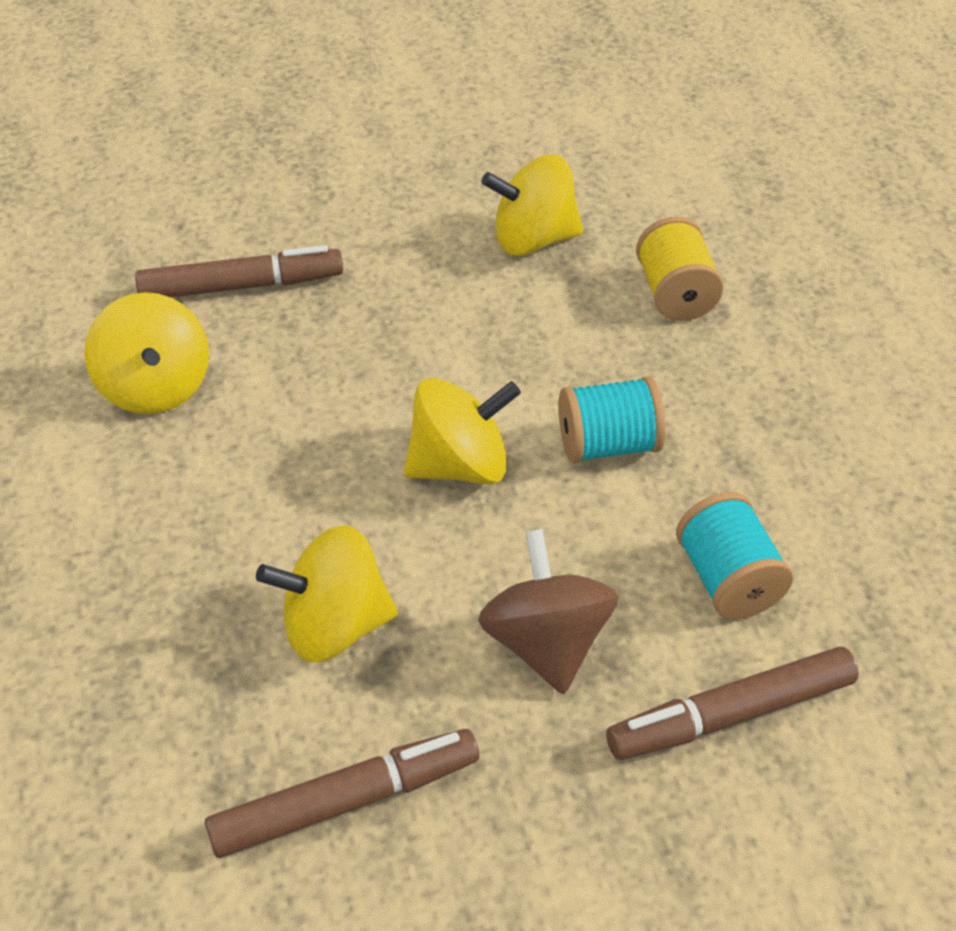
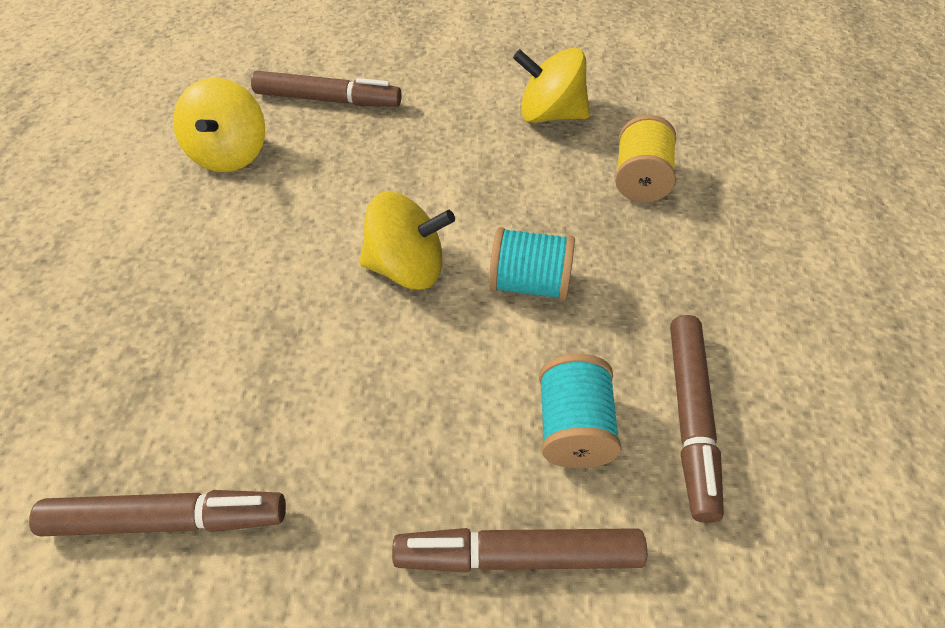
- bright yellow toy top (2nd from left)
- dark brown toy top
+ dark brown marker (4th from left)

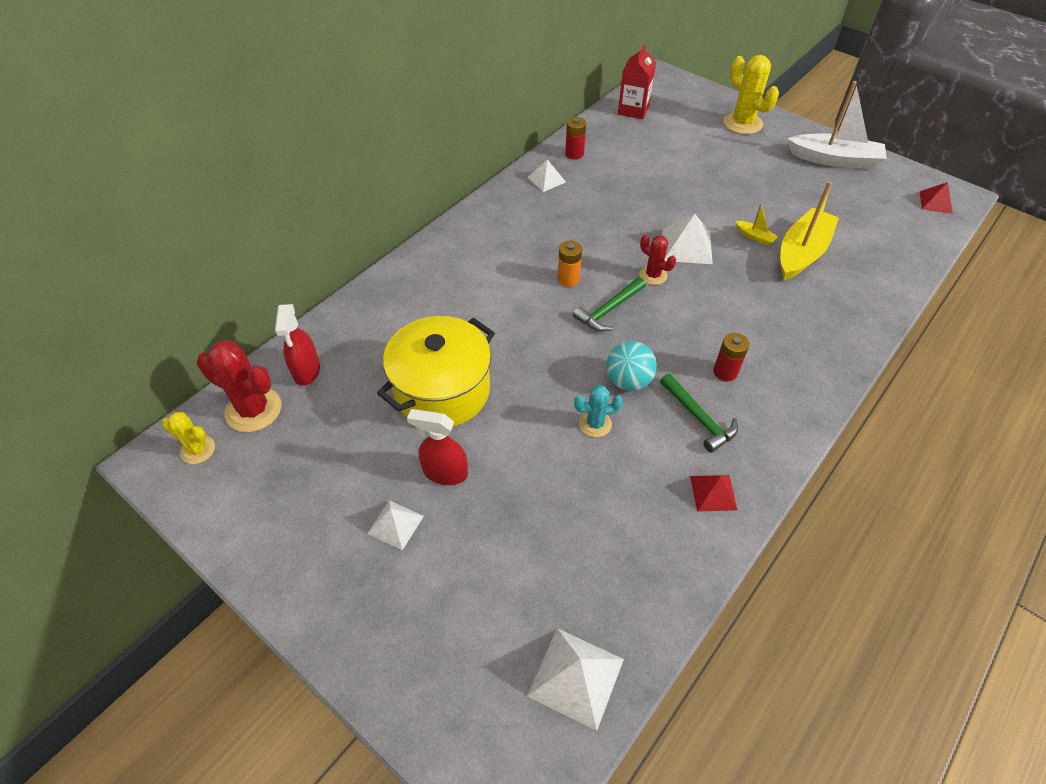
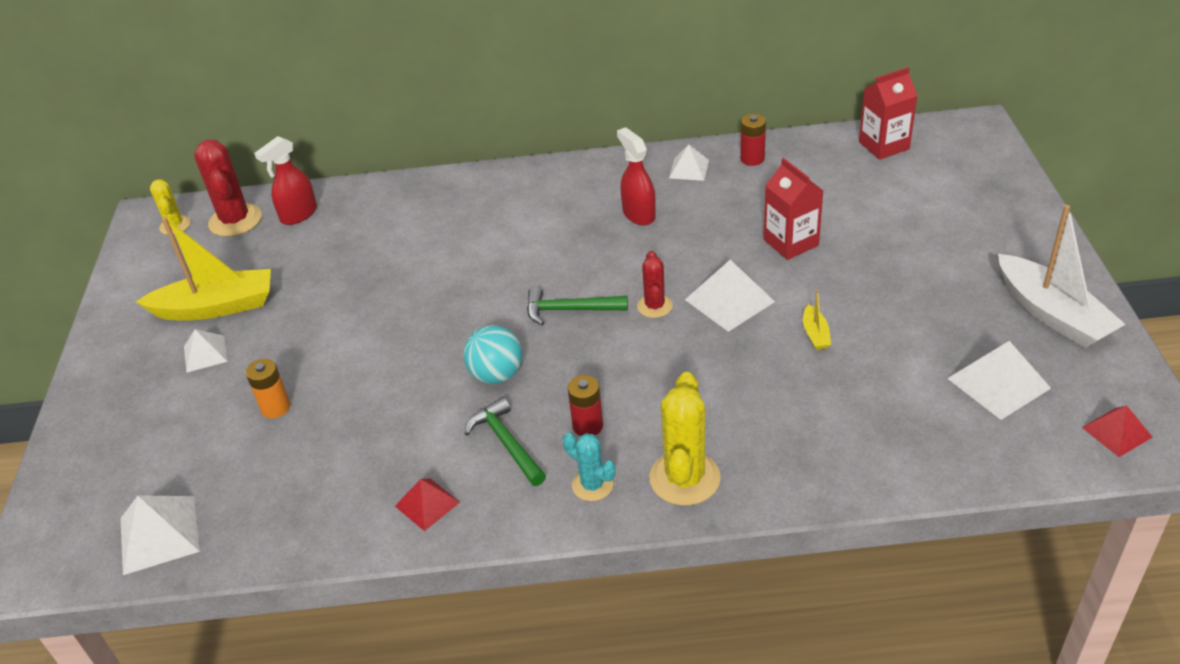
- bright yellow cooking pot
~ crimson spray bottle (2nd from left)
~ bright orange AA battery
~ teal cactus
~ emerald carpenter's hammer (2nd from left in the first image) 135 degrees clockwise
~ bright yellow cactus (2nd from left)
~ bright yellow toy boat (2nd from left in the first image) to bright yellow toy boat (1st from left)
+ crimson milk carton (1st from left)
+ snow-white pyramid shape (5th from left)

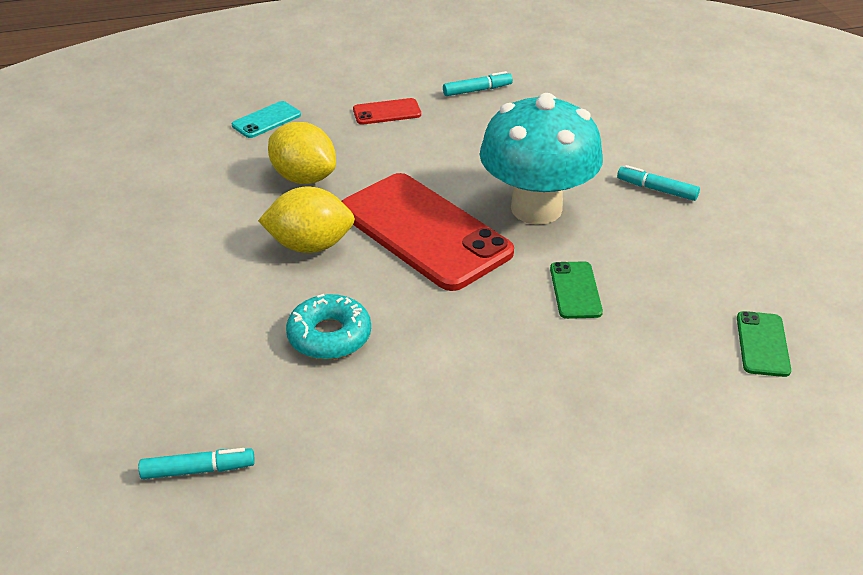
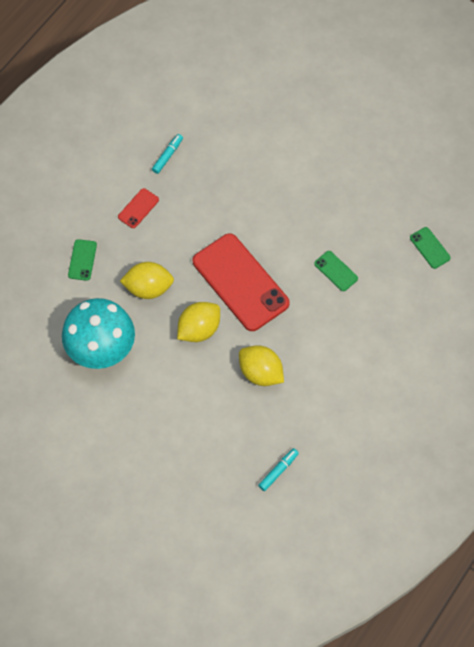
~ teal phone to emerald phone (1st from left)
~ teal glazed donut to bright yellow lemon (3rd from left)
~ crimson phone (2nd from left) 45 degrees clockwise
~ teal mushroom
- teal marker (3rd from left)

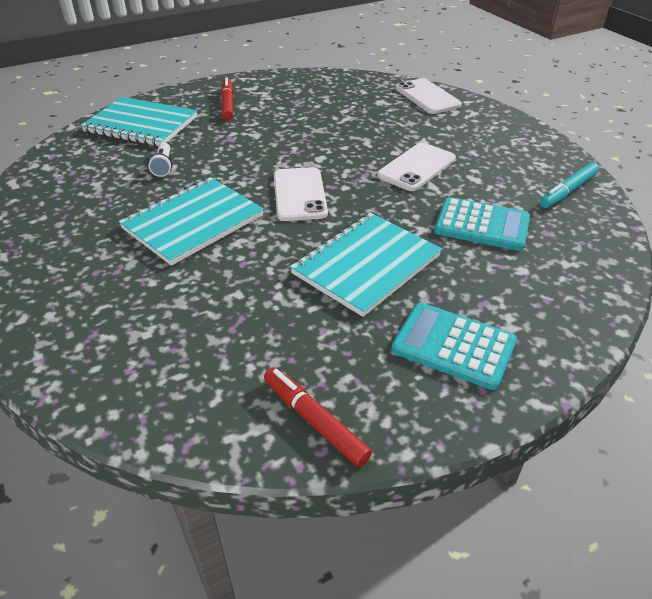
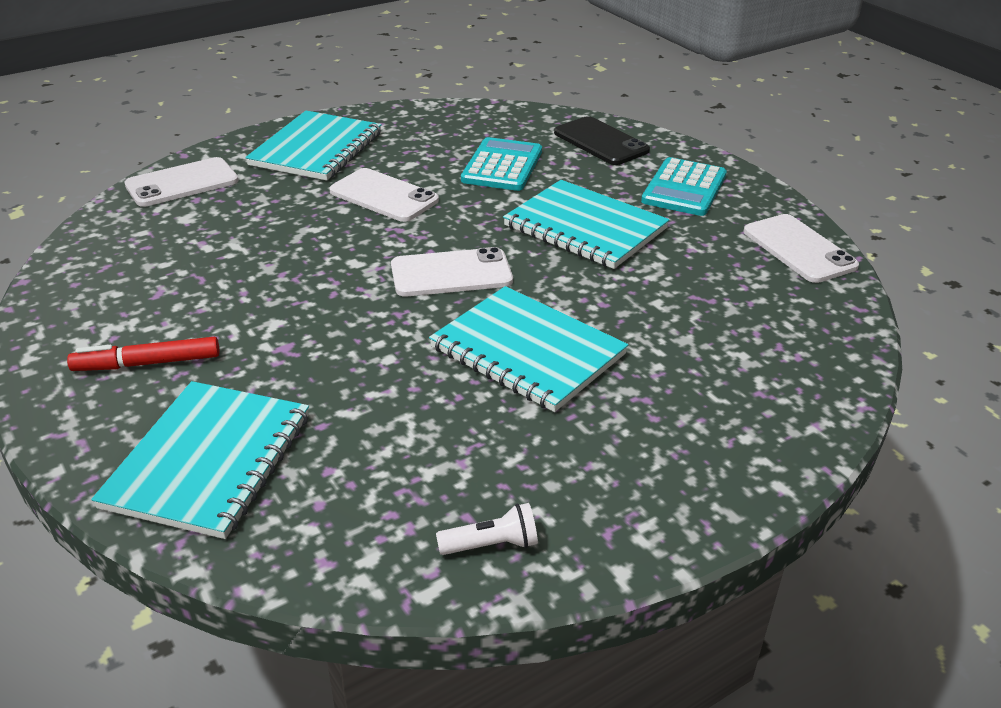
~ snow-white pocket torch
~ crimson marker (2nd from left) to snow-white phone (4th from left)
- teal marker
+ teal notepad (2nd from left)
+ ebony phone

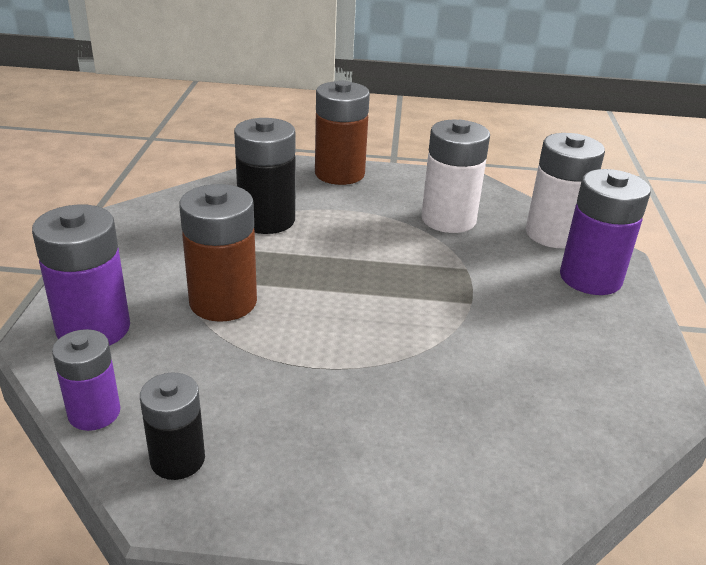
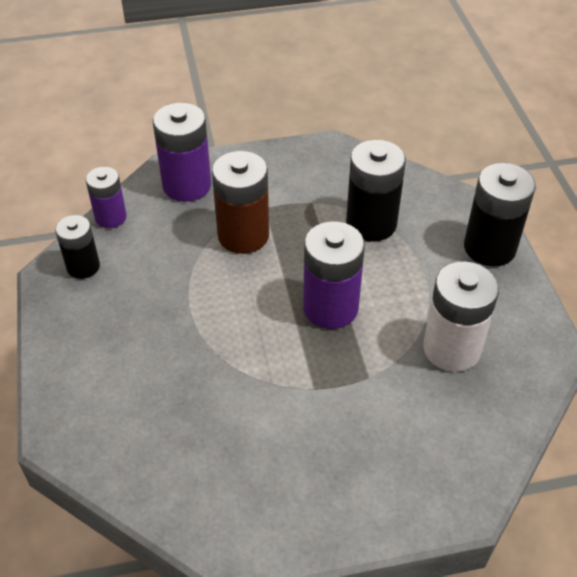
~ dark brown AA battery (2nd from left) to ebony AA battery (3rd from left)
- snow-white AA battery (2nd from left)
~ royal purple AA battery (3rd from left)

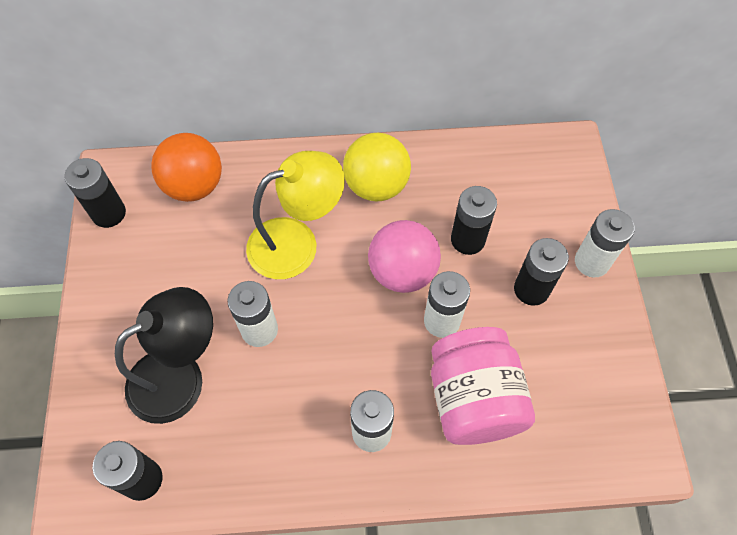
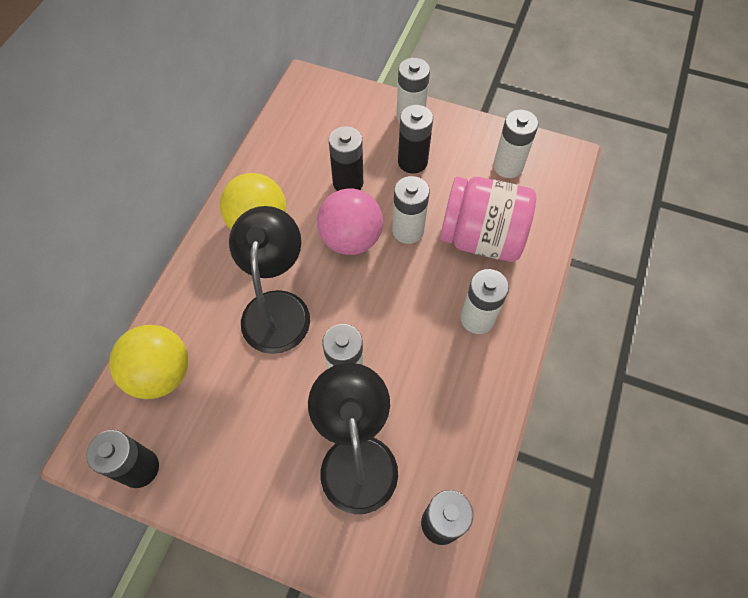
~ bright orange play ball to bright yellow play ball (1st from left)
~ bright yellow desk lamp to ebony desk lamp (1st from left)
+ snow-white AA battery (5th from left)

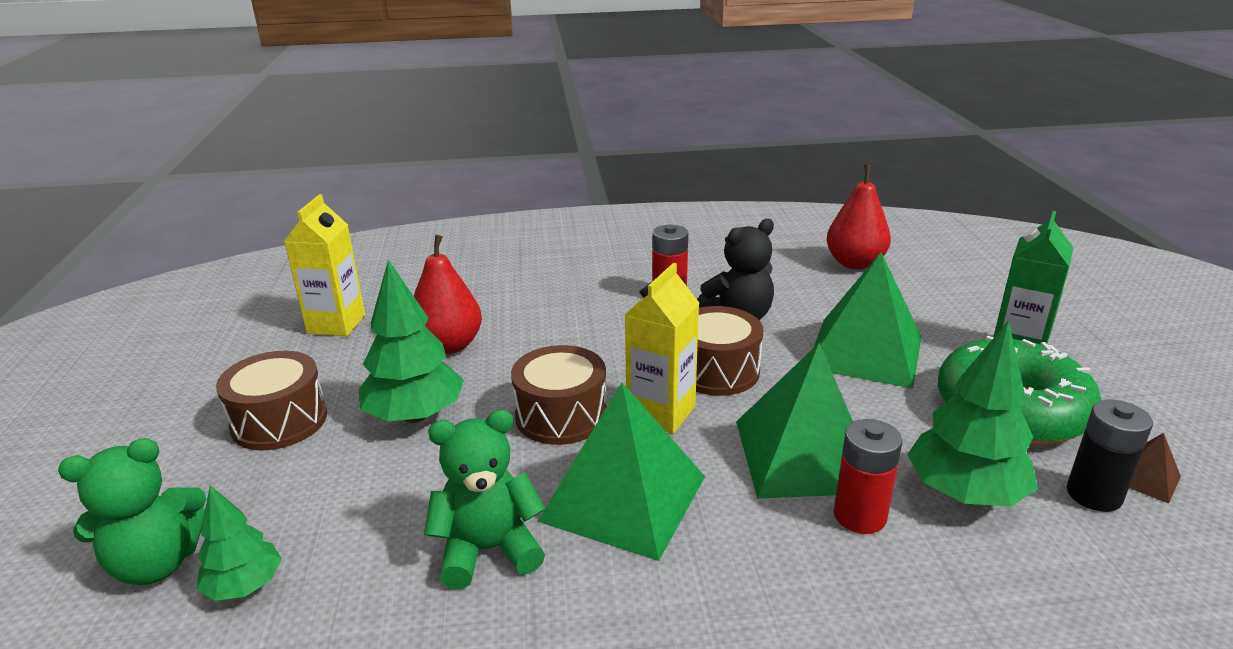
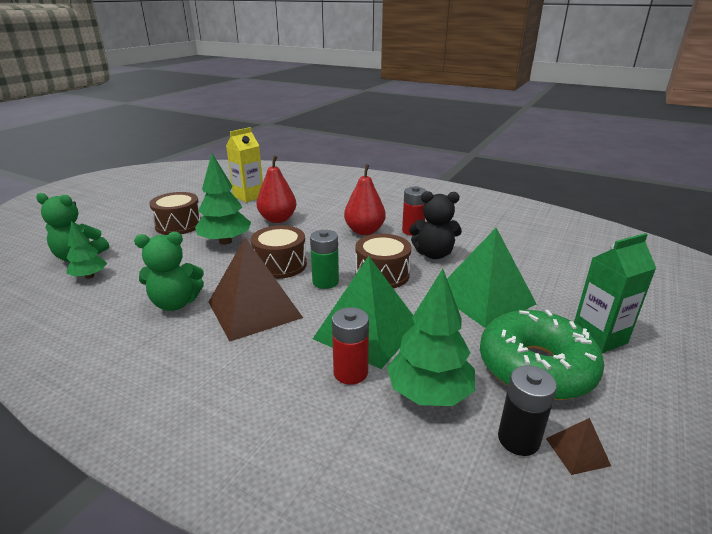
~ emerald teddy bear (2nd from left) 150 degrees clockwise
~ emerald pyramid shape (1st from left) to dark brown pyramid shape (1st from left)
~ bright yellow milk carton (2nd from left) to emerald AA battery
~ crimson pear (2nd from left)

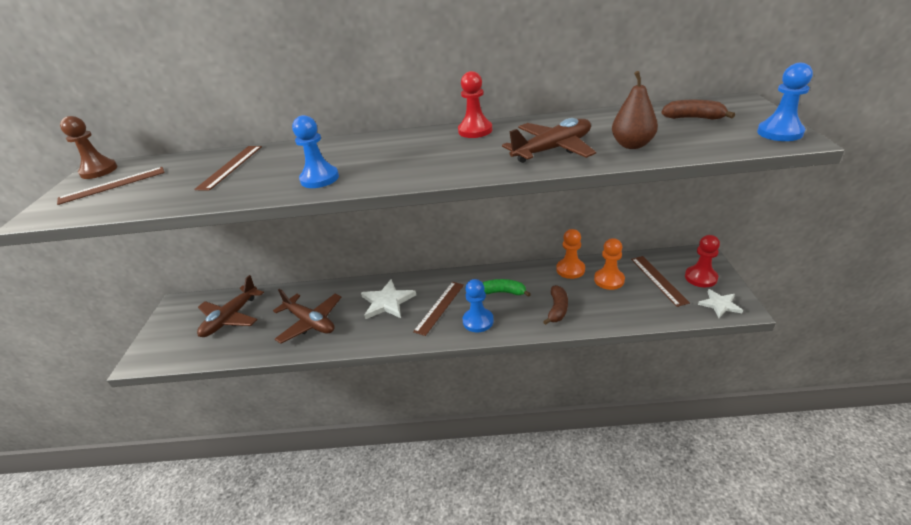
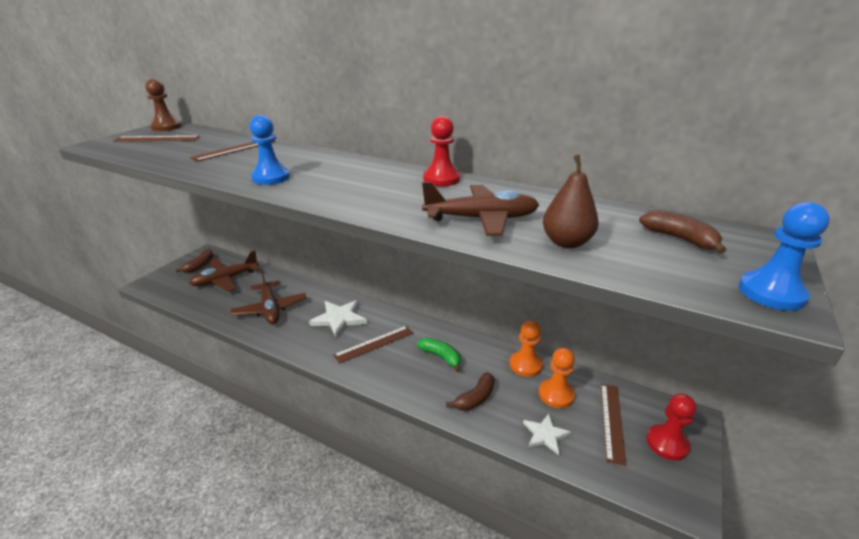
- cobalt pawn (2nd from left)
~ snow-white five-pointed star (2nd from left)
+ dark brown banana (1st from left)

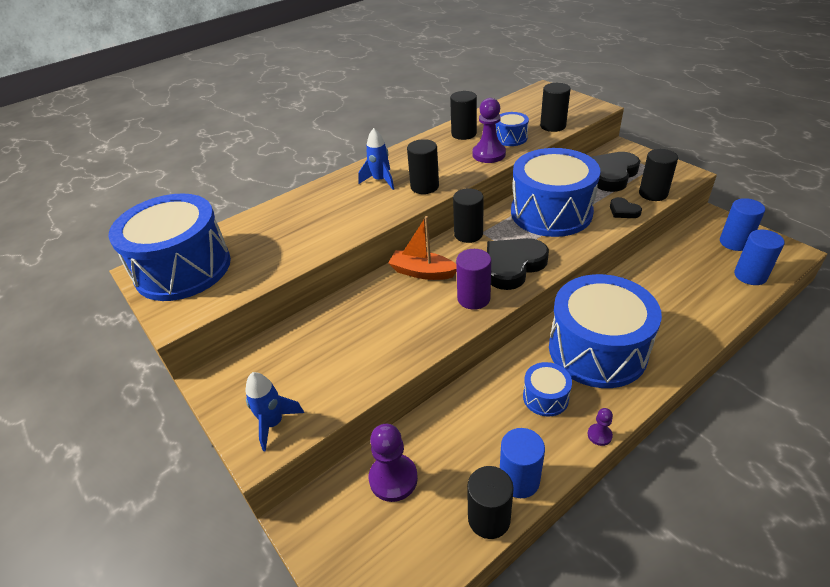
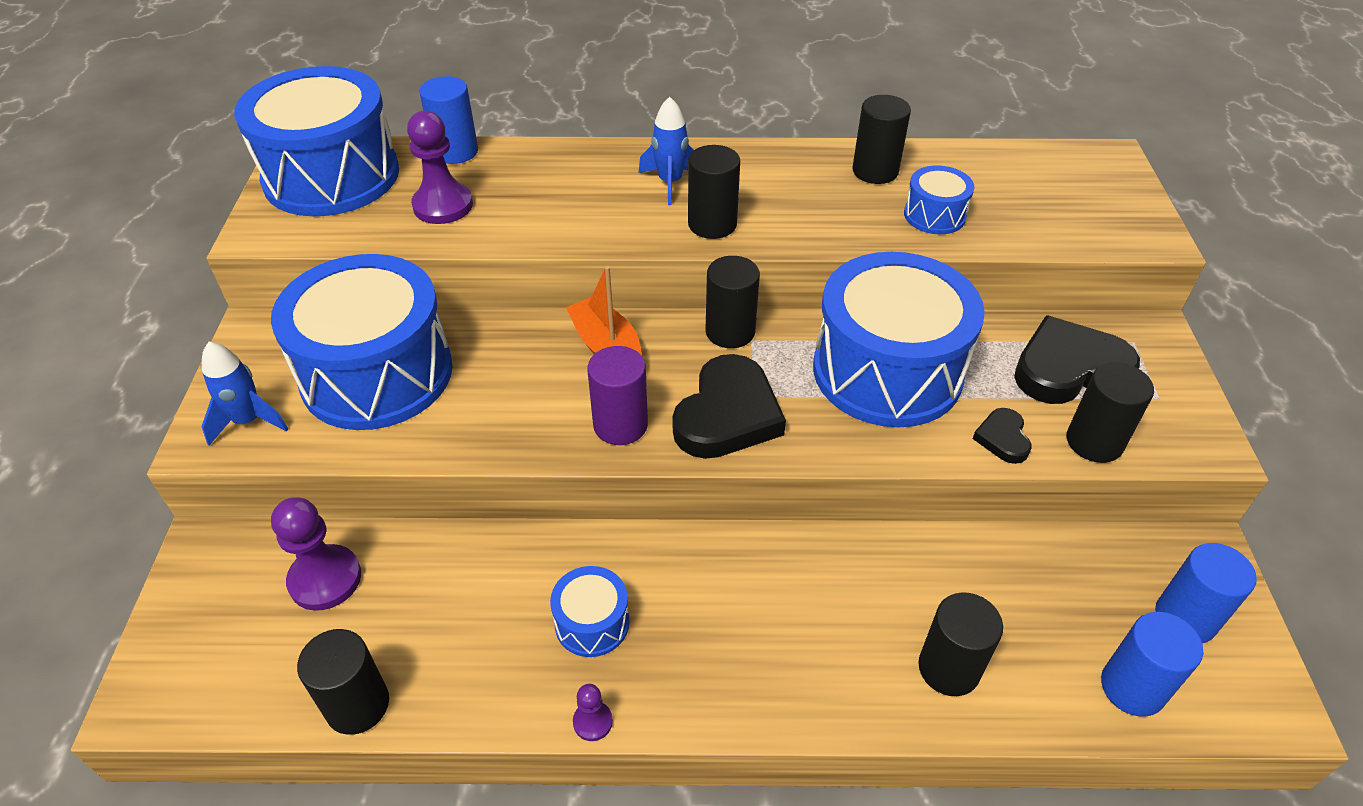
~ royal purple pawn (2nd from left)
~ ebony heart (1st from left) 120 degrees clockwise
~ cobalt cylinder shape (1st from left)
~ ebony cylinder shape (5th from left)
~ cobalt snare drum (5th from left in the first image) to cobalt snare drum (2nd from left)

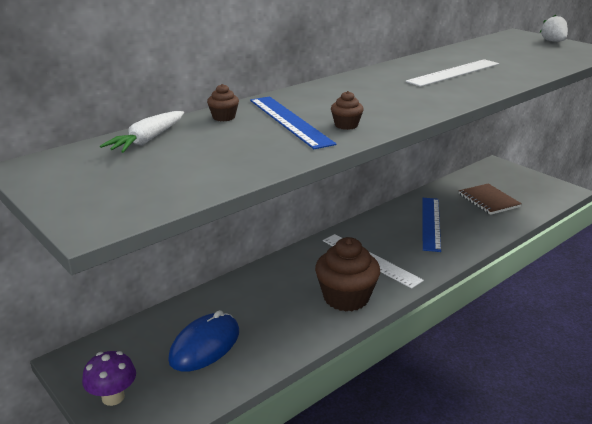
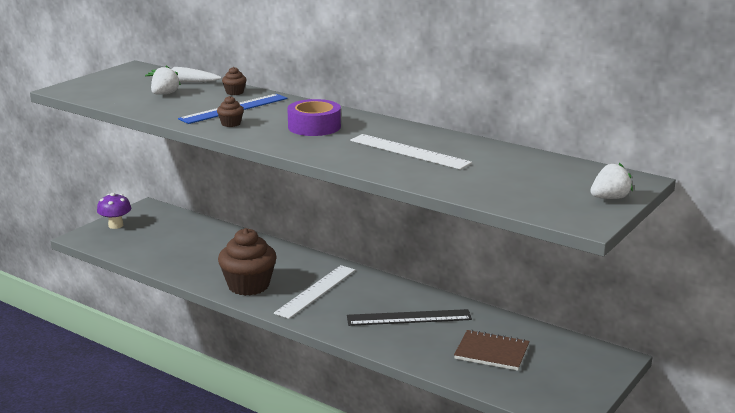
- cobalt PC mouse
~ cobalt ruler (2nd from left) to ebony ruler
~ dark brown notepad 60 degrees clockwise
+ snow-white toy strawberry (1st from left)
+ royal purple sticky tape

